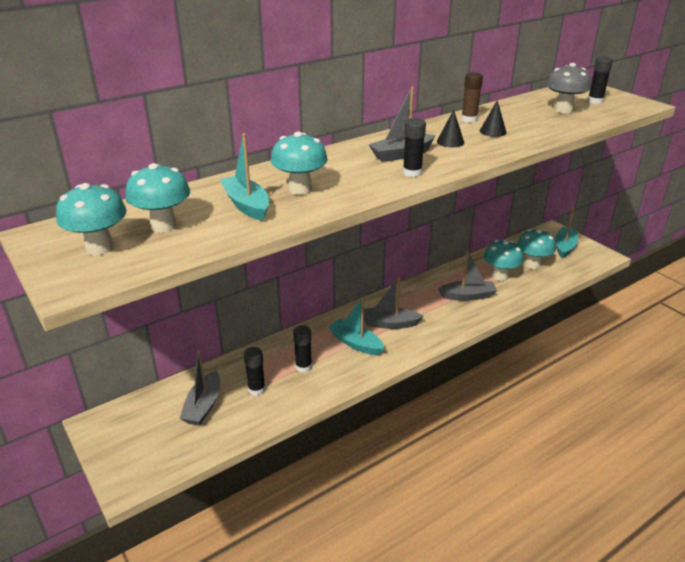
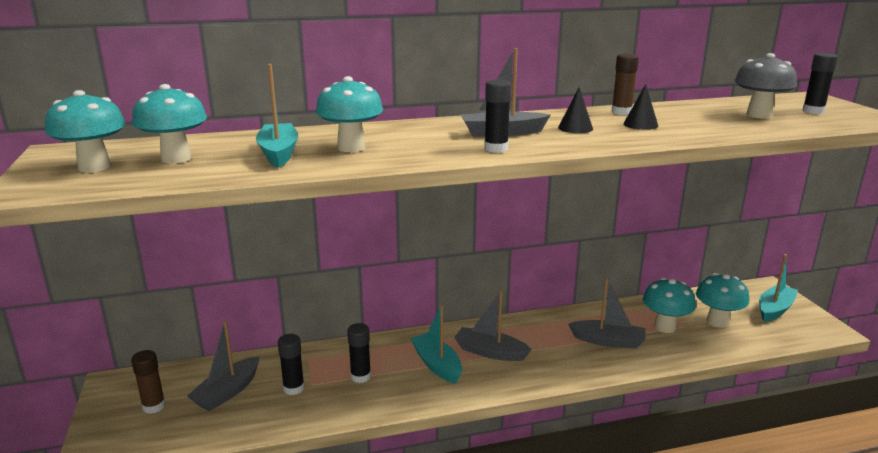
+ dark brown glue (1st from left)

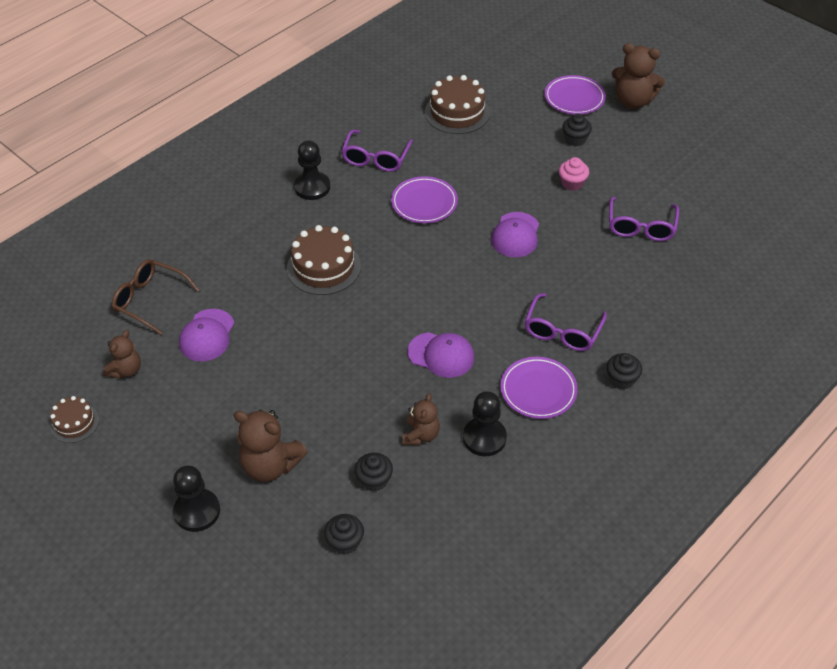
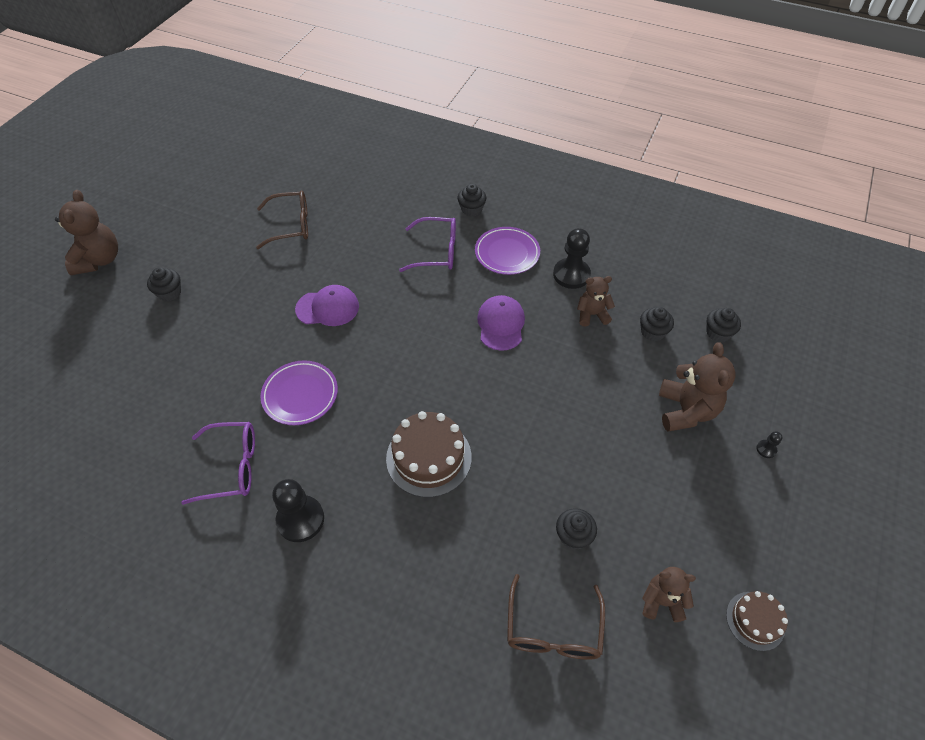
~ ebony pawn (1st from left in the first image) x0.44
~ royal purple peaked cap (1st from left) to ebony cupcake (3rd from left)
- dark brown layer cake (3rd from left)
- royal purple flat dish (3rd from left)
- rose-pink cupcake
~ royal purple spectacles (3rd from left) to dark brown spectacles (1st from left)

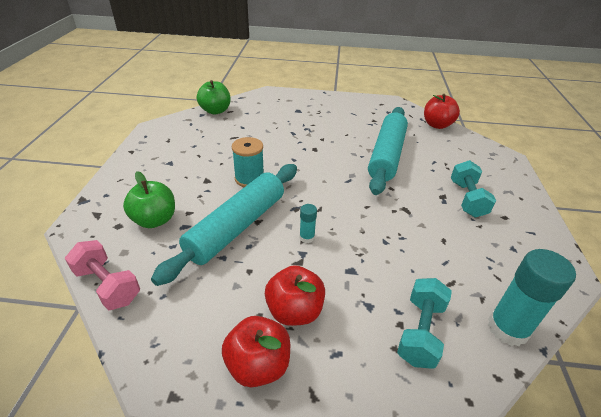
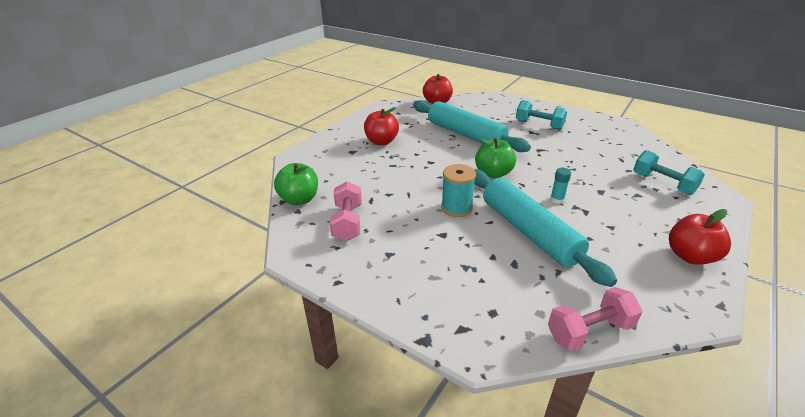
~ emerald apple (1st from left in the first image) to emerald apple (2nd from left)
~ crimson apple (2nd from left in the first image) to crimson apple (1st from left)
- teal glue (2nd from left)
+ rose-pink dumbbell (1st from left)

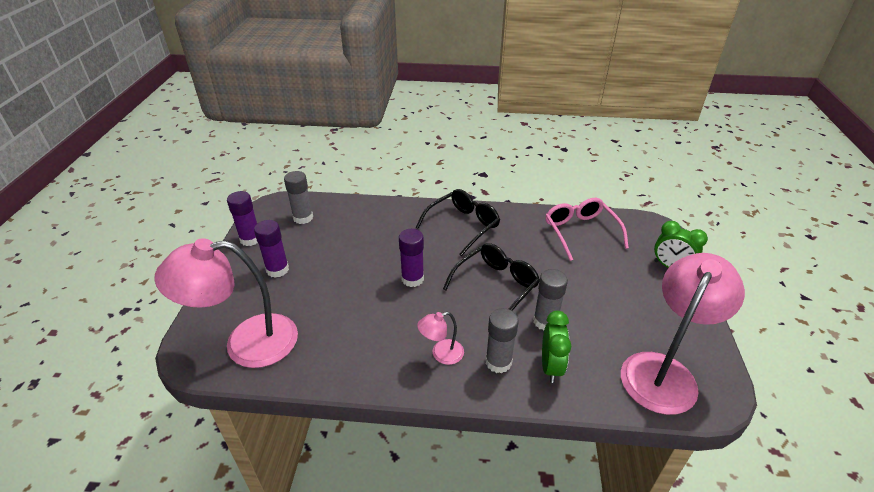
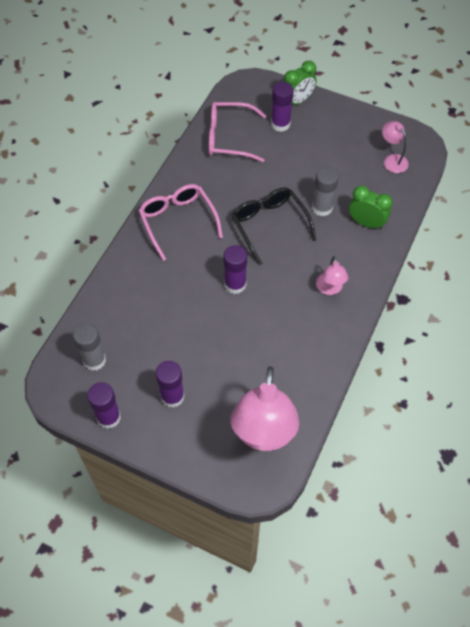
~ ebony spectacles (1st from left) to rose-pink spectacles (1st from left)
- grey glue (2nd from left)
~ rose-pink desk lamp (3rd from left) x0.45
+ royal purple glue (4th from left)

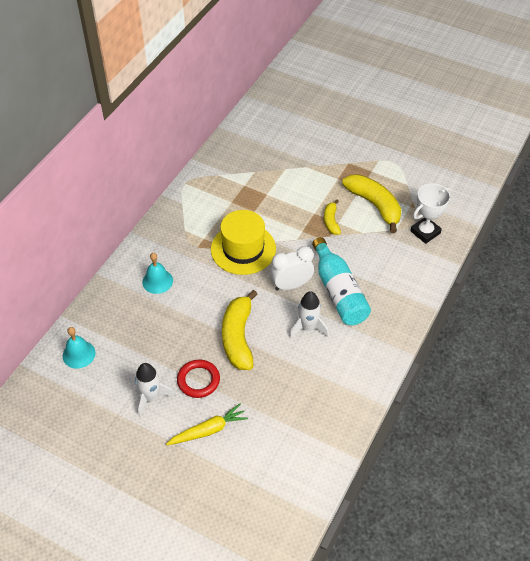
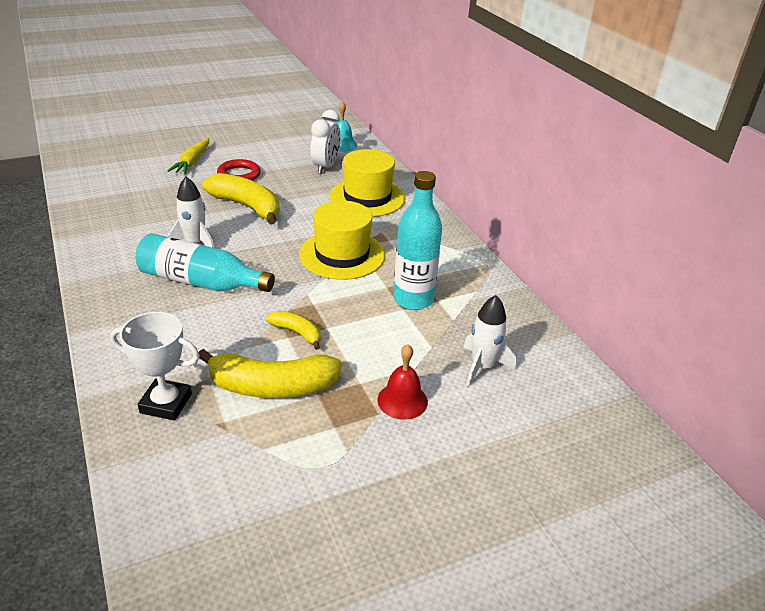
~ snow-white rocket (1st from left in the first image) to snow-white rocket (2nd from left)
~ teal hand bell (2nd from left) to bright yellow tall hat (2nd from left)
~ snow-white bedside clock
~ snow-white award cup 75 degrees counterclockwise
+ crimson hand bell
+ teal flask (2nd from left)

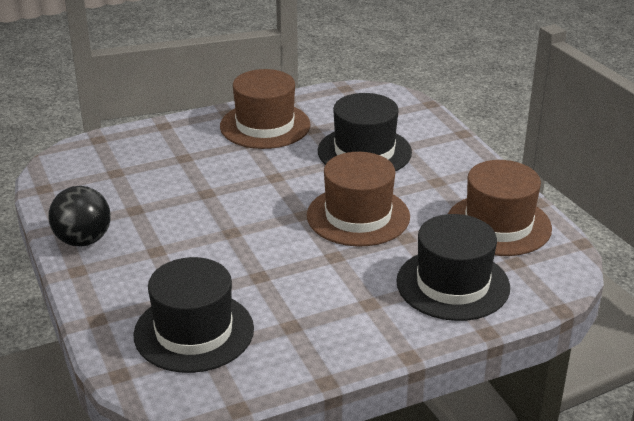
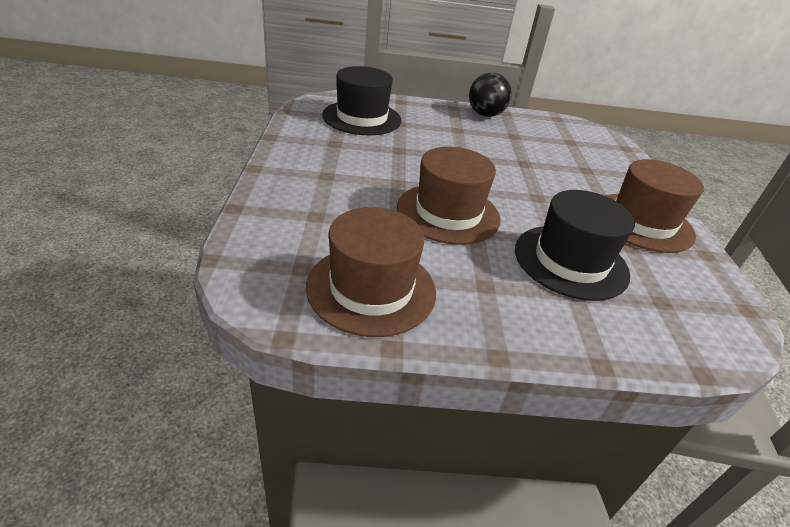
- ebony tall hat (3rd from left)

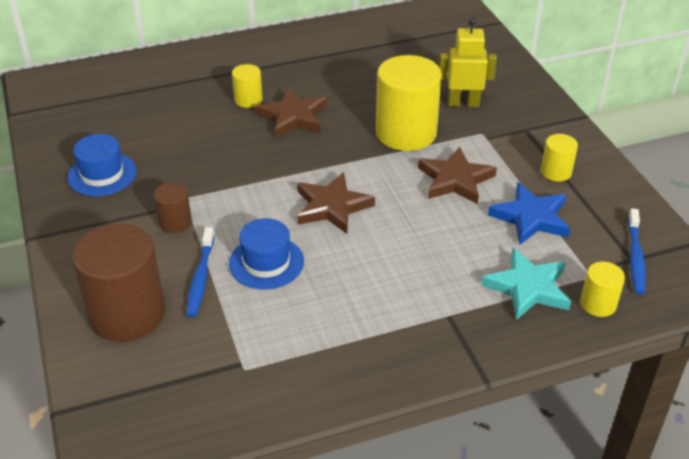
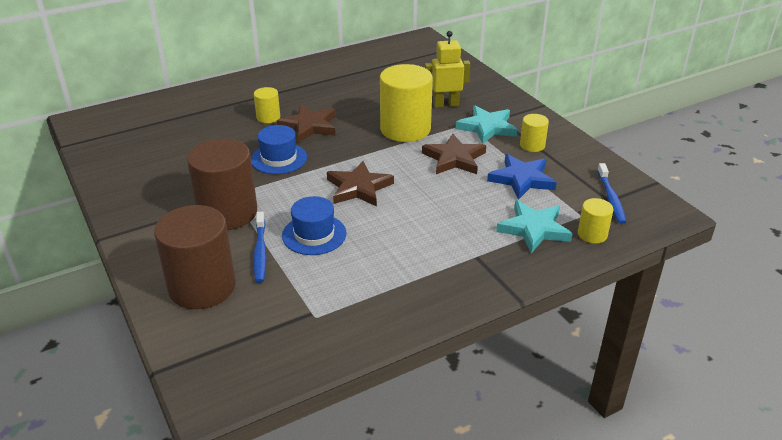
~ cobalt tall hat (1st from left)
~ dark brown cylinder shape (2nd from left) x2.08
+ teal five-pointed star (1st from left)

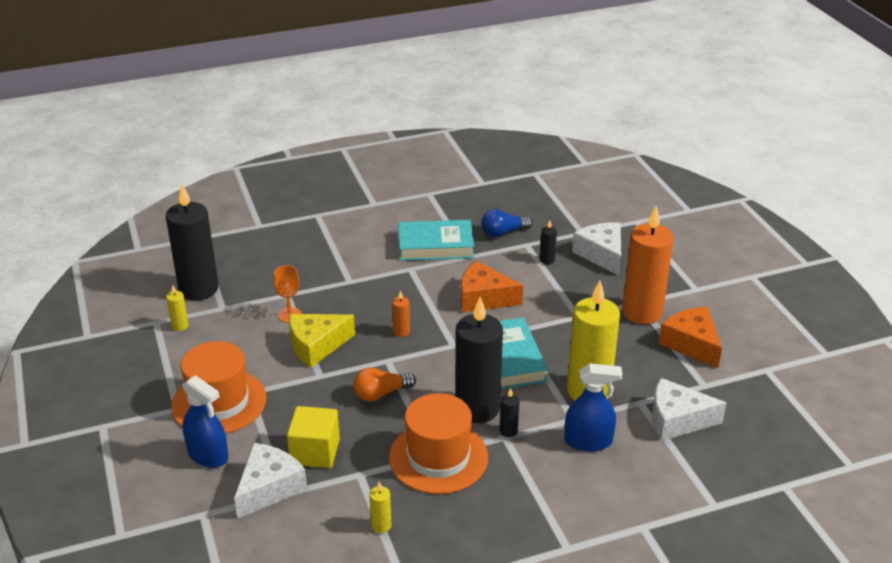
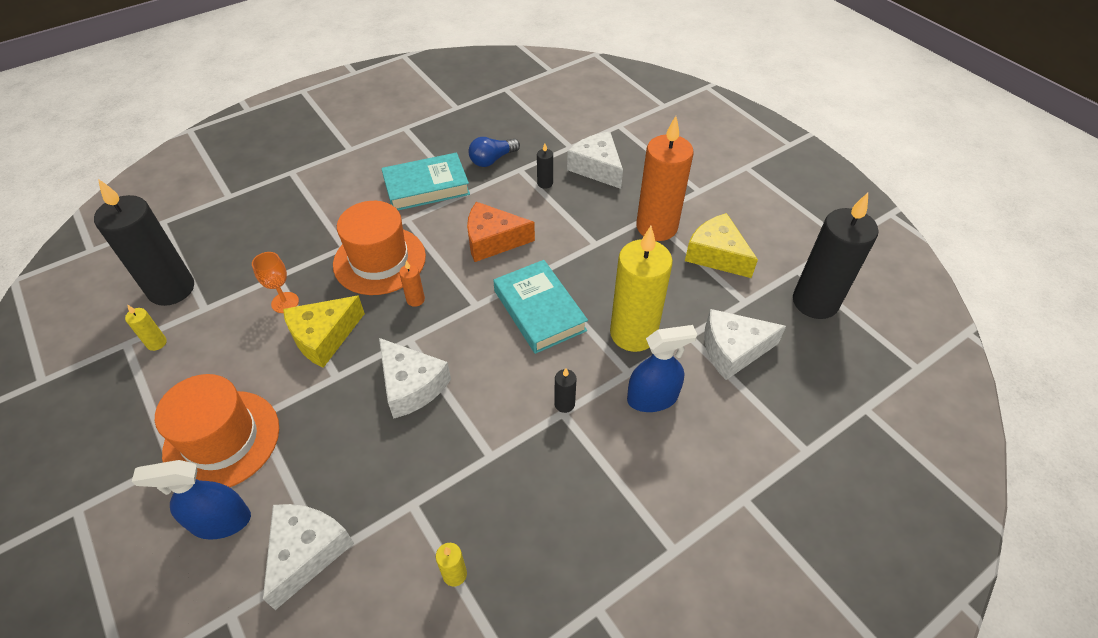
~ cobalt spray bottle (1st from left) 150 degrees clockwise
- bright yellow block
~ bright orange lightbulb to snow-white cheese wedge (2nd from left)
~ bright orange tall hat (2nd from left)
~ ebony candle (2nd from left in the first image) to ebony candle (4th from left)
~ bright orange cheese wedge (2nd from left) to bright yellow cheese wedge (2nd from left)

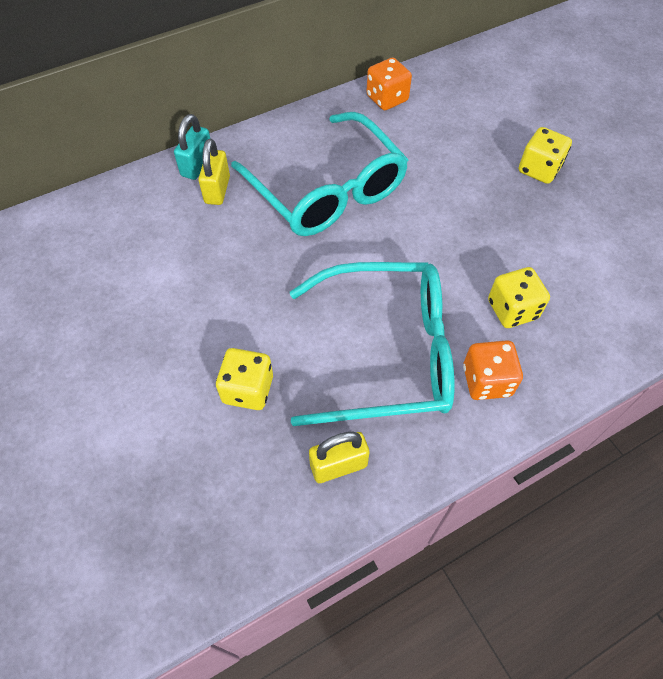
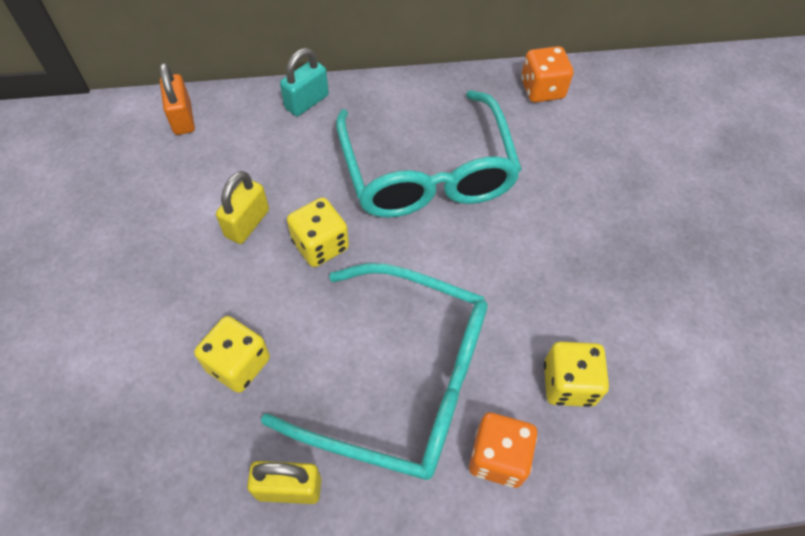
~ bright yellow lock (1st from left)
~ bright yellow dice (3rd from left in the first image) to bright yellow dice (2nd from left)
+ bright orange lock

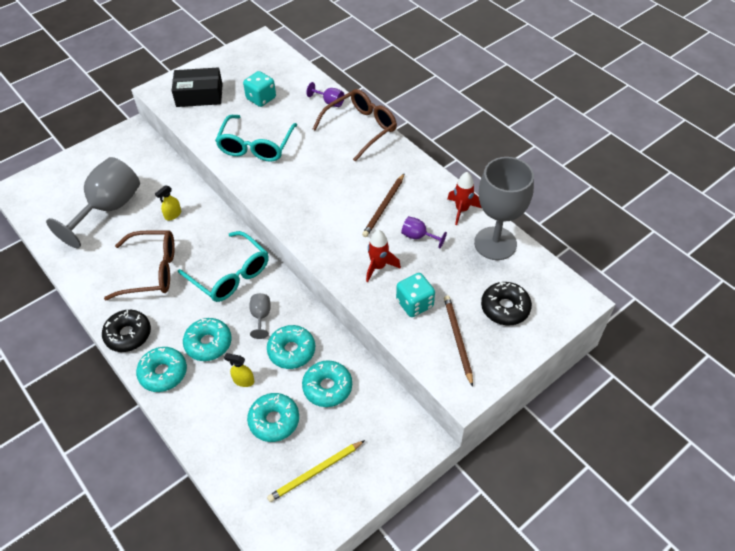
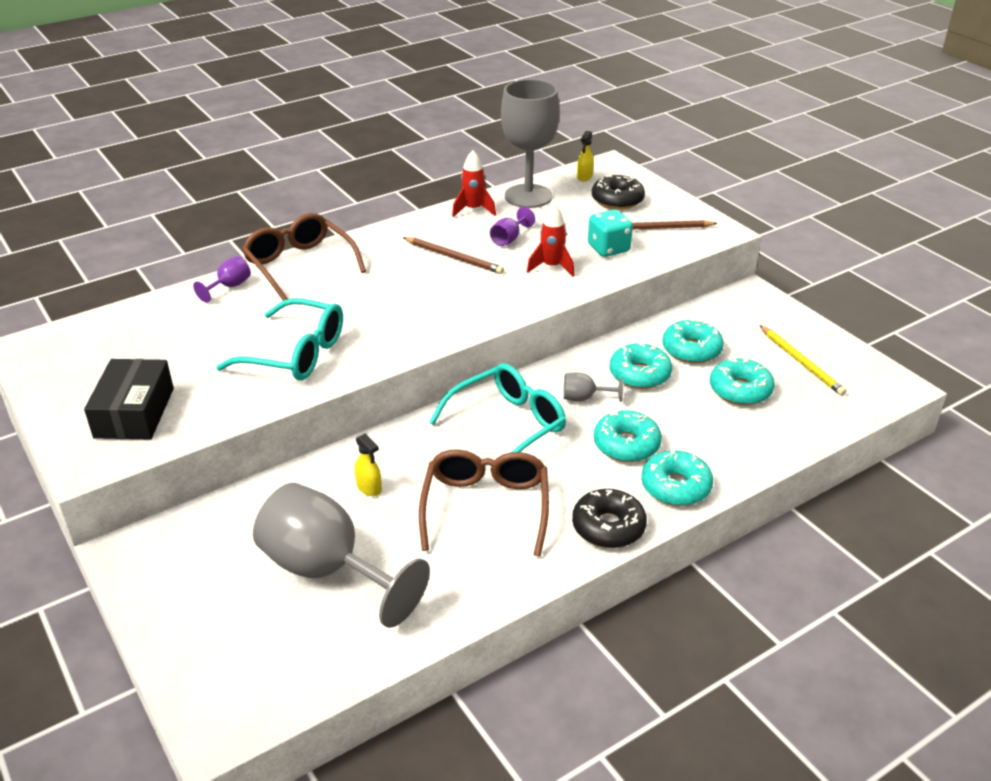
~ bright yellow spray bottle (2nd from left)
- teal dice (1st from left)

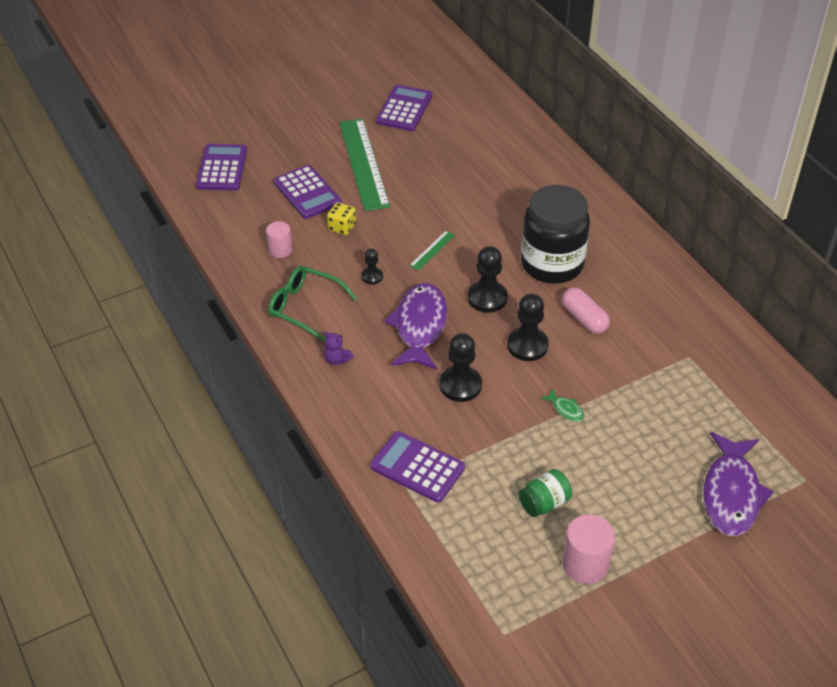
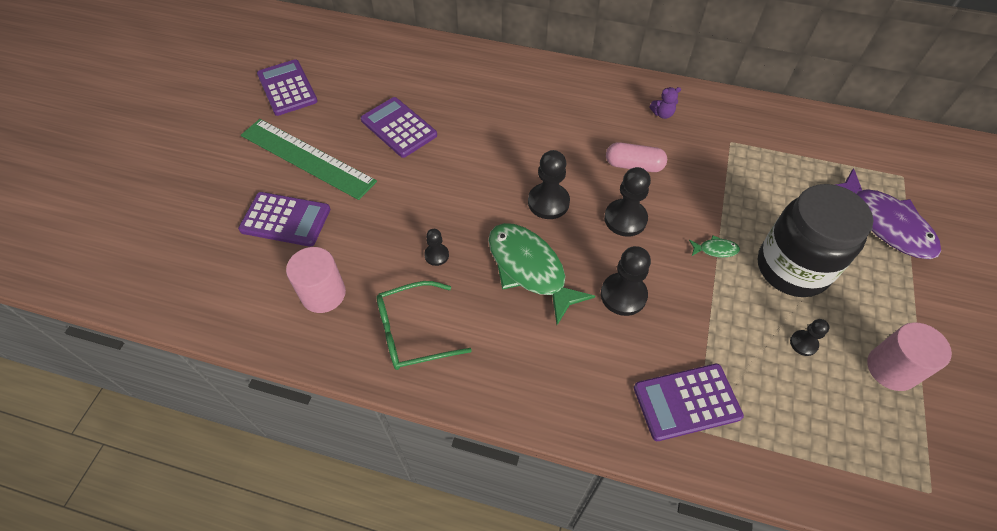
~ royal purple calculator (1st from left in the first image) to royal purple calculator (3rd from left)
~ rose-pink cylinder shape (1st from left) x1.56
~ royal purple teddy bear
- bright yellow dice
~ royal purple fish (1st from left) to emerald fish (1st from left)
- emerald ruler (2nd from left)
~ emerald jam jar to ebony pawn (5th from left)
~ ebony jam jar

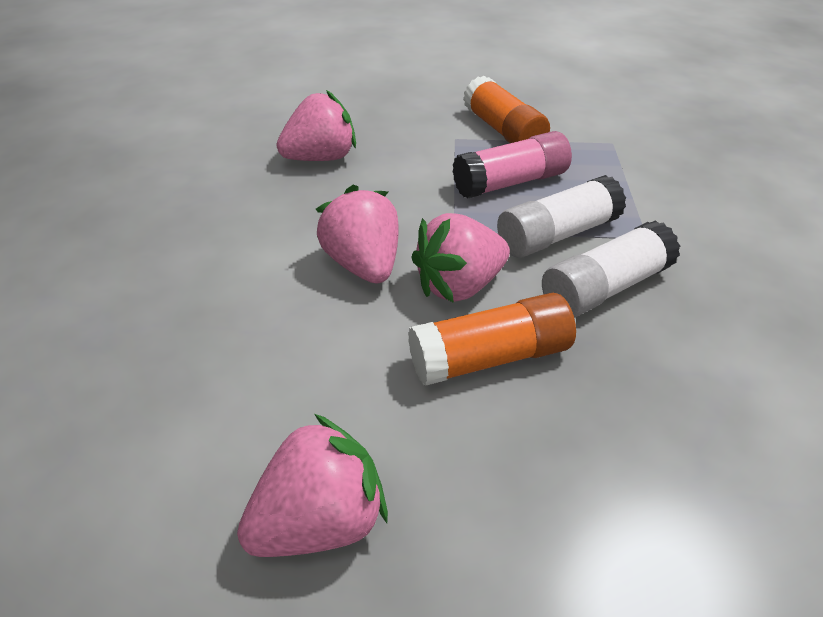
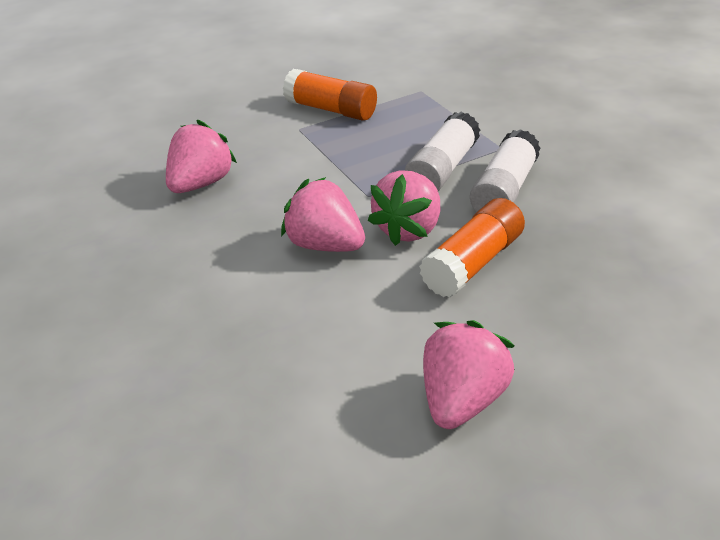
- rose-pink glue

